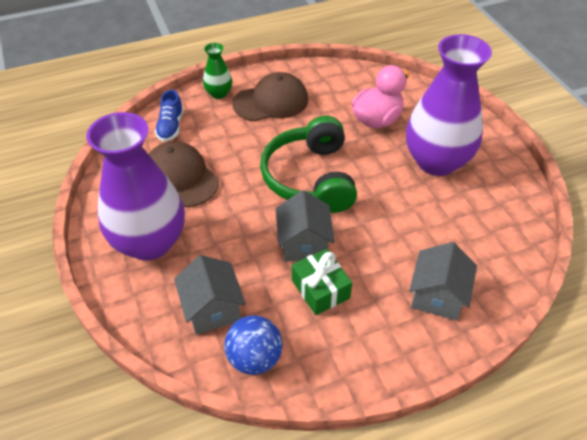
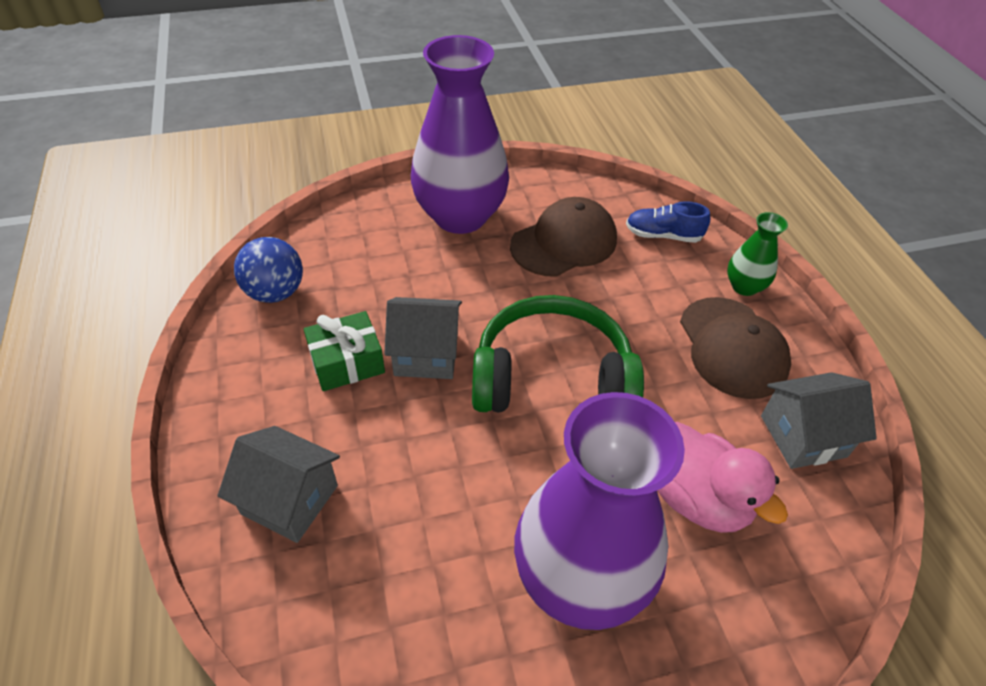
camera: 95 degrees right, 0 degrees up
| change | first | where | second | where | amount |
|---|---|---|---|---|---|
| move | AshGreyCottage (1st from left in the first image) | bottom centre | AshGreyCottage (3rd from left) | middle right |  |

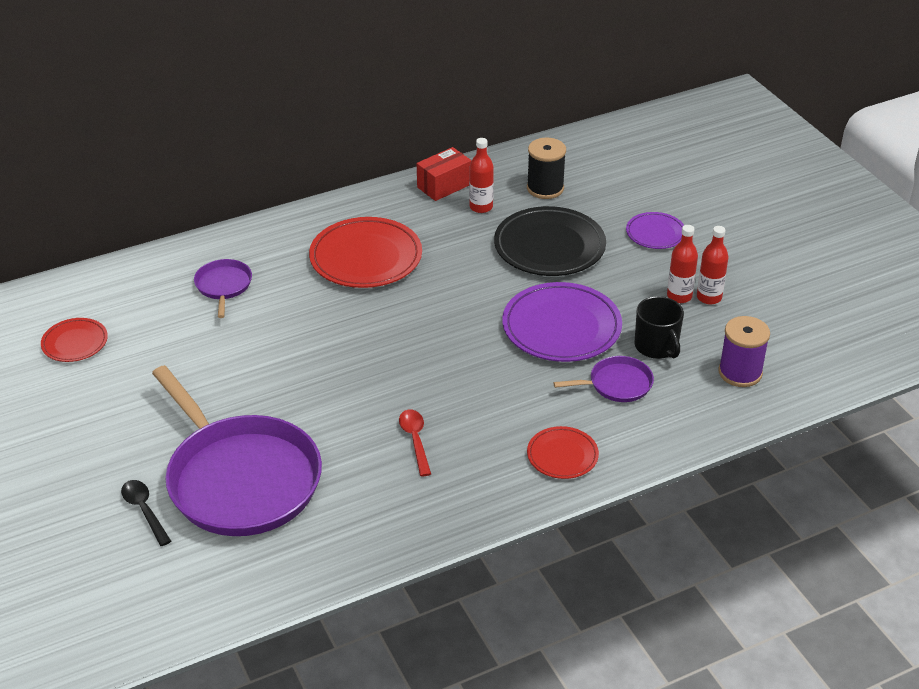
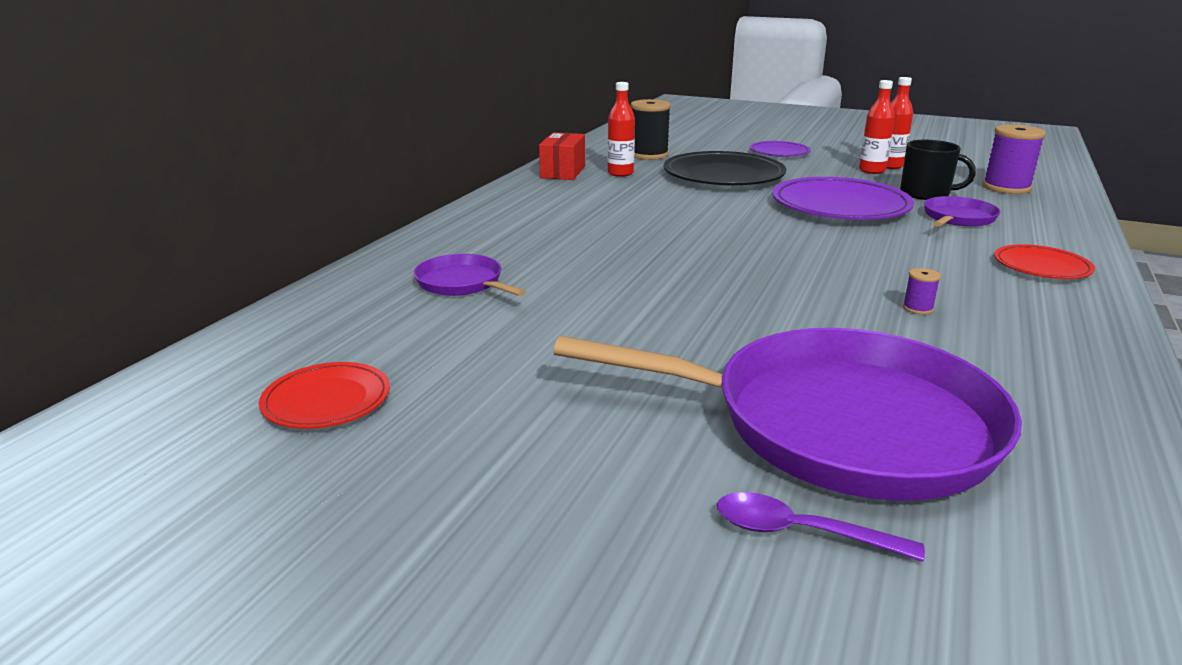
camera: 40 degrees left, 15 degrees down
| change | first | where | second | where | amount |
|---|---|---|---|---|---|
| recolor | EbonyTablespoon | bottom left | RoyalPurpleTablespoon | bottom right |  |
| delete | RedPlate (2nd from left) | centre |  |  |  |
| replace | RedTablespoon | centre | RoyalPurpleReelOfThread (1st from left) | middle right |  |

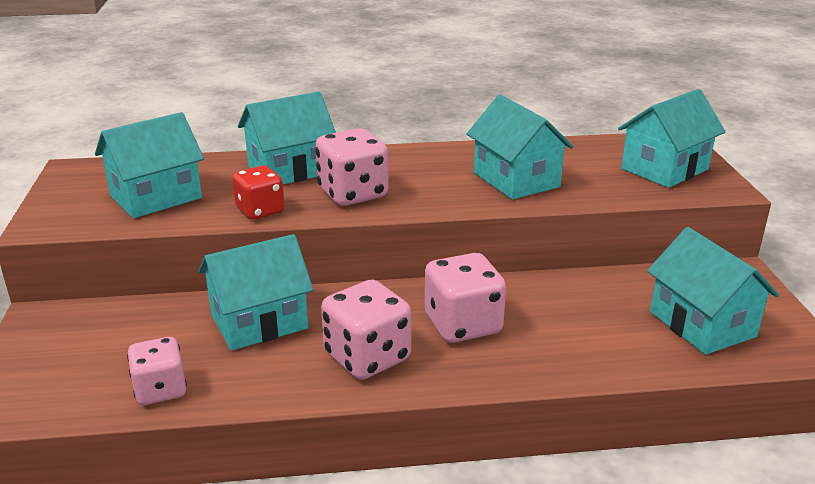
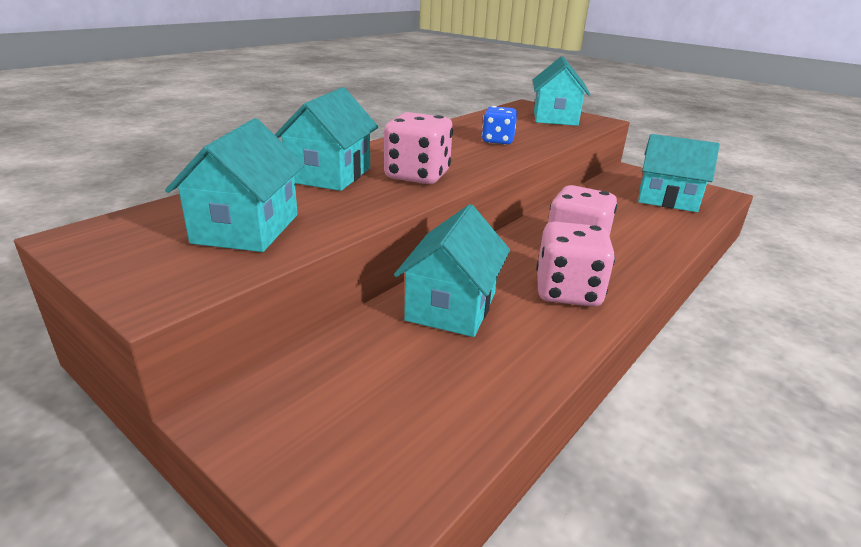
camera: 45 degrees left, 0 degrees up
| change | first | where | second | where | amount |
|---|---|---|---|---|---|
| delete | RosyGameDie (1st from left) | bottom left |  |  |  |
| delete | RedGameDie | middle left |  |  |  |
| replace | TealCottage (4th from left) | top centre | BlueGameDie | top centre |  |

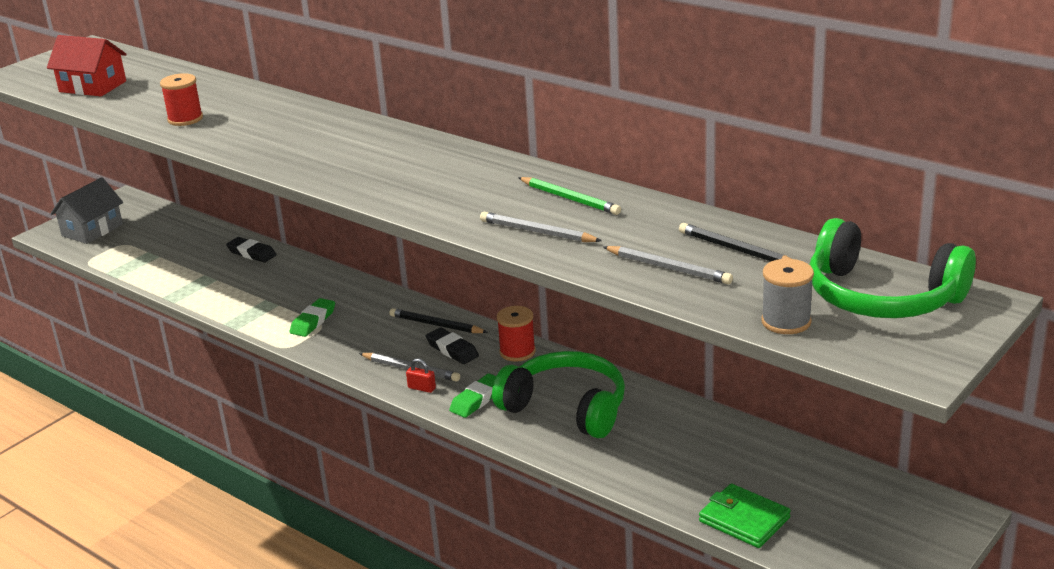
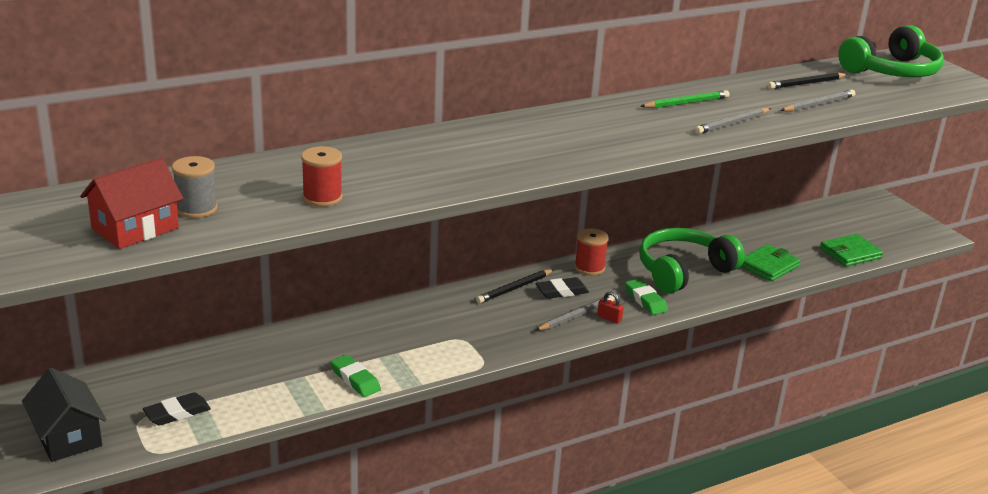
camera: 70 degrees left, 0 degrees up
| change | first | where | second | where | amount |
|---|---|---|---|---|---|
| recolor | AshGreyCottage | middle left | EbonyCottage | bottom left |  |
| move | EbonyPencilEraser (1st from left) | middle left |  | bottom left |  |
| move | GreenPencilEraser (1st from left) | middle left |  | bottom centre |  |
| rotate | RedSmallLock | centre |  | centre | 75 degrees clockwise |
| move | AshGreyReelOfThread | middle right |  | middle left |  |
| insert |  |  | GreenWallet (1st from left) | middle right |  |

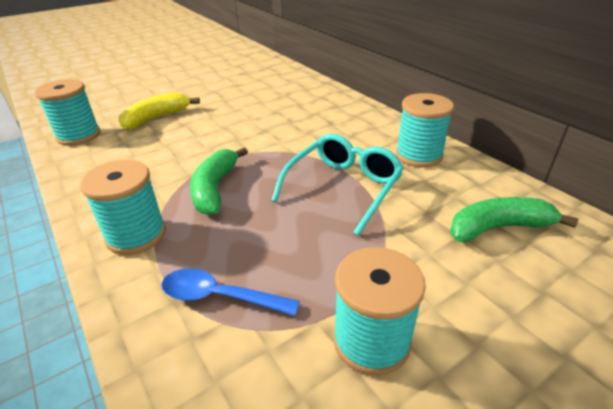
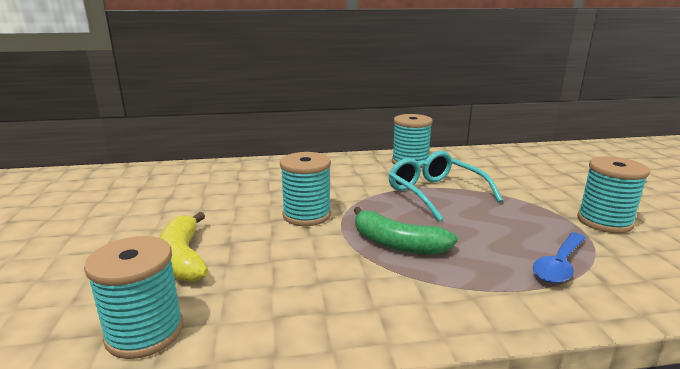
camera: 65 degrees left, 15 degrees down
| change | first | where | second | where | amount |
|---|---|---|---|---|---|
| move | TealReelOfThread (2nd from left) | middle left |  | centre |  |
| delete | GreenToyBanana (2nd from left) | middle right |  |  |  |

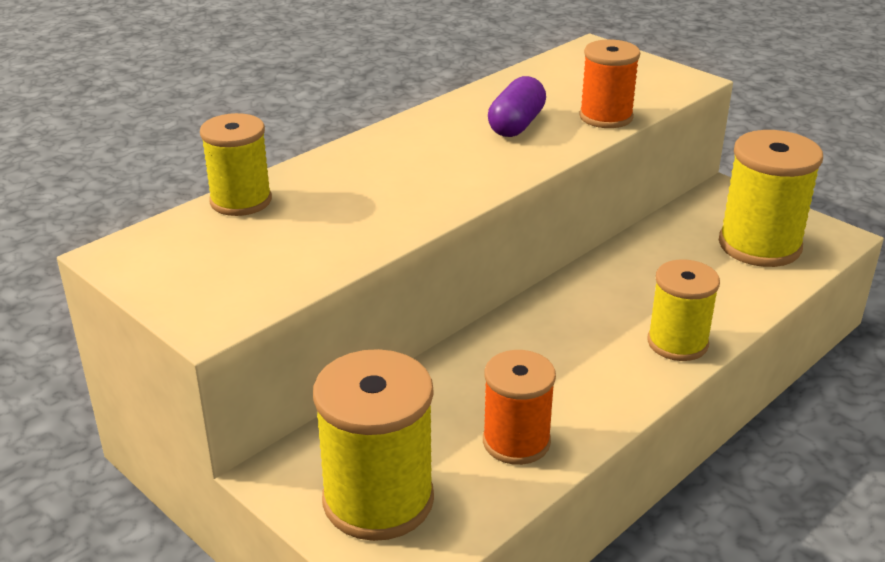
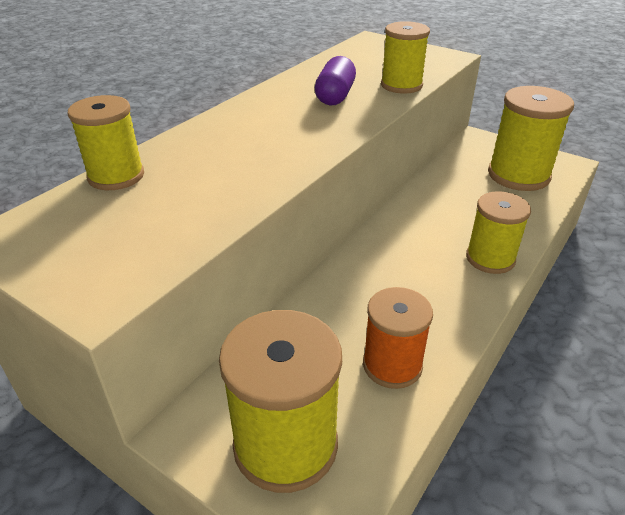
camera: 10 degrees left, 5 degrees up
| change | first | where | second | where | amount |
|---|---|---|---|---|---|
| recolor | BrightOrangeReelOfThread (2nd from left) | top right | YellowReelOfThread (3rd from left) | top centre |  |

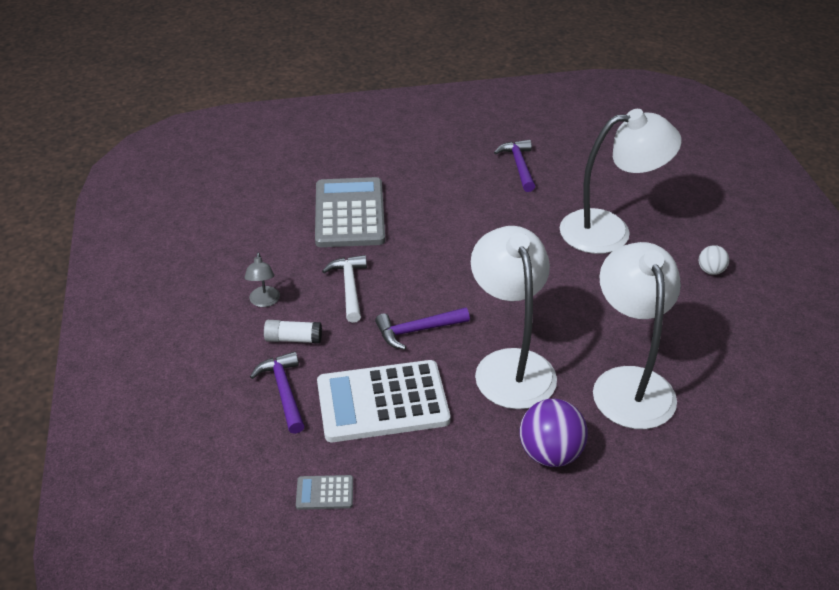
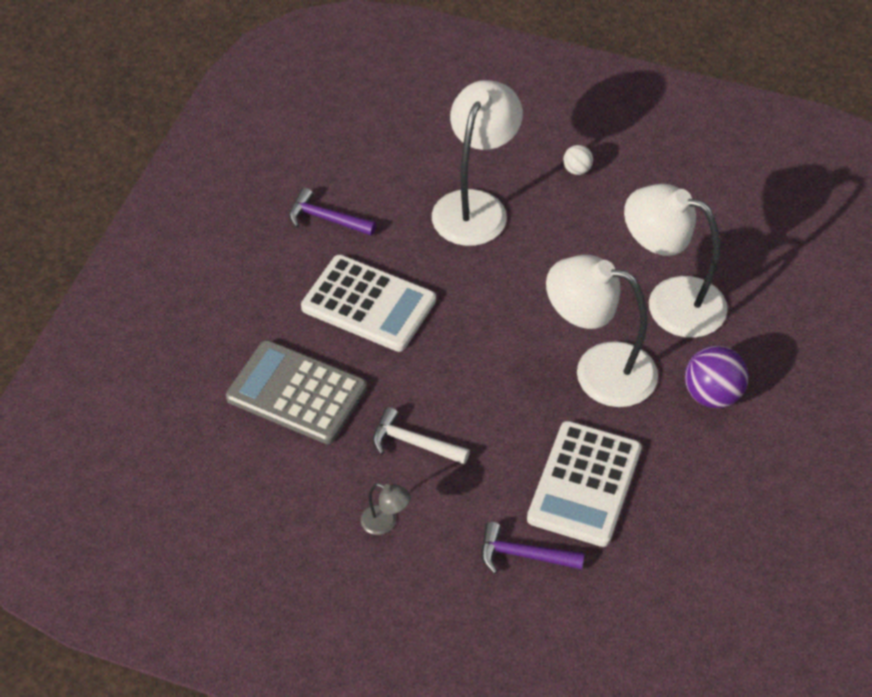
camera: 60 degrees left, 10 degrees up
| change | first | where | second | where | amount |
|---|---|---|---|---|---|
| delete | SnowWhiteGlueStick | centre |  |  |  |
| delete | AshGreyPocketCalculator (1st from left) | bottom centre |  |  |  |
| delete | RoyalPurpleCarpenter'sHammer (2nd from left) | centre |  |  |  |
| insert |  |  | SnowWhitePocketCalculator (1st from left) | centre |  |

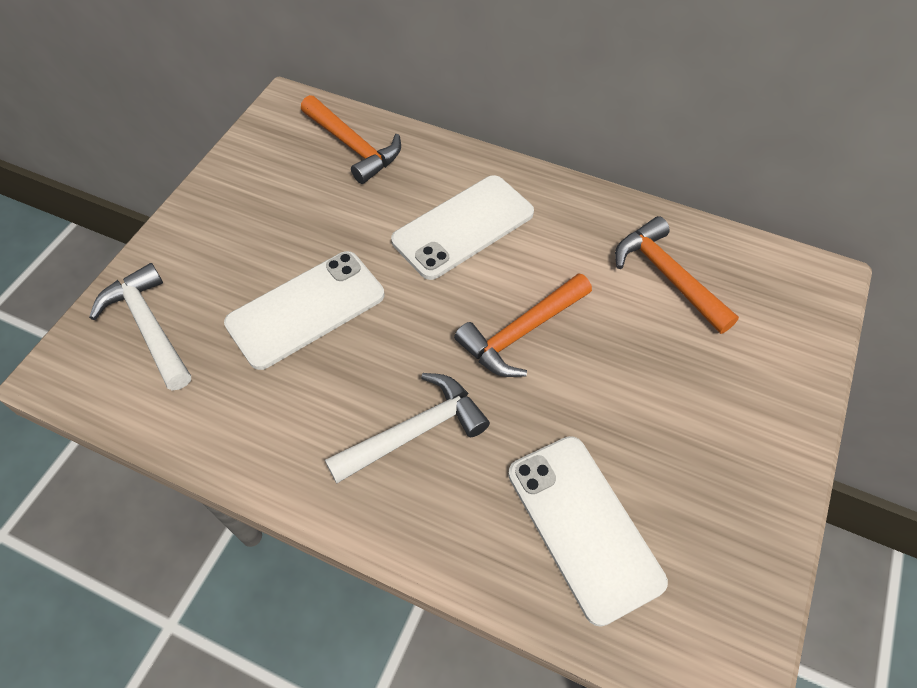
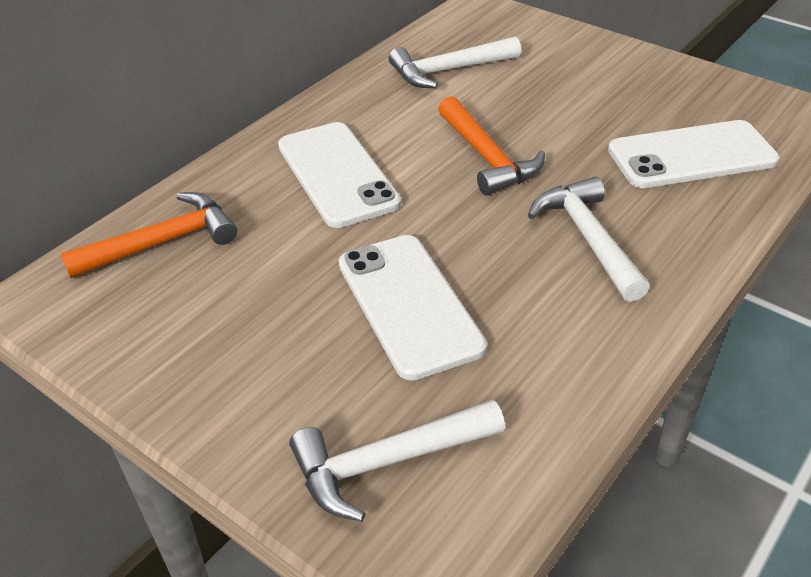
camera: 75 degrees left, 15 degrees down
| change | first | where | second | where | amount |
|---|---|---|---|---|---|
| recolor | BrightOrangeCarpenter'sHammer (3rd from left) | middle right | SnowWhiteCarpenter'sHammer (2nd from left) | top centre |  |

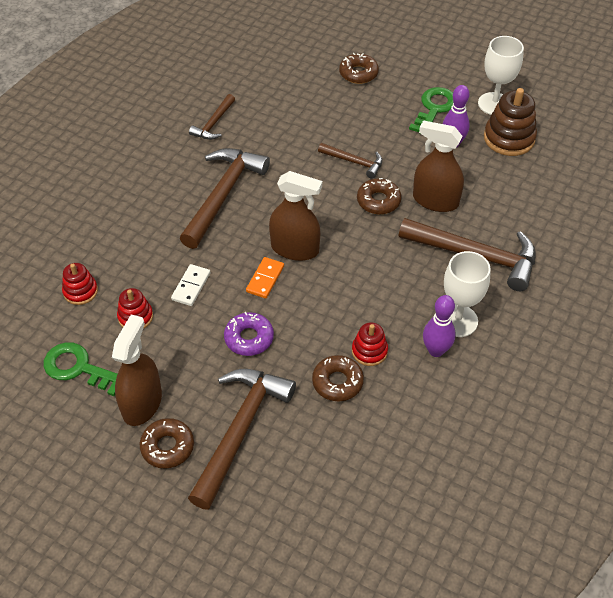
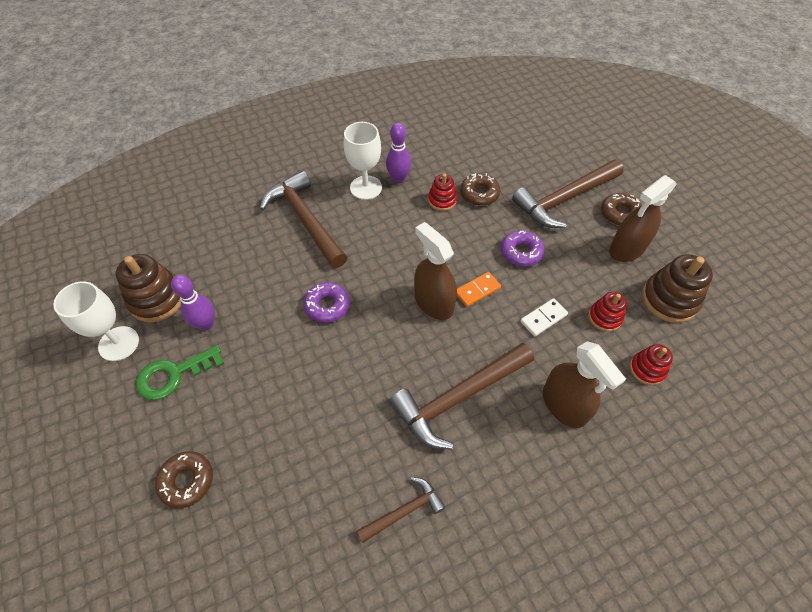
camera: 145 degrees left, 5 degrees up
| change | first | where | second | where | amount |
|---|---|---|---|---|---|
| replace | GreenKey (1st from left) | middle left | BrownStackingRings (2nd from left) | middle right |  |
| delete | BrownCarpenter'sHammer (4th from left) | top centre |  |  |  |
| recolor | BrownDonut (4th from left) | top centre | RoyalPurpleDonut (1st from left) | centre |  |
| move | BrownSprayer (3rd from left in the first image) | top right | BrownSprayer (2nd from left) | middle right |  |

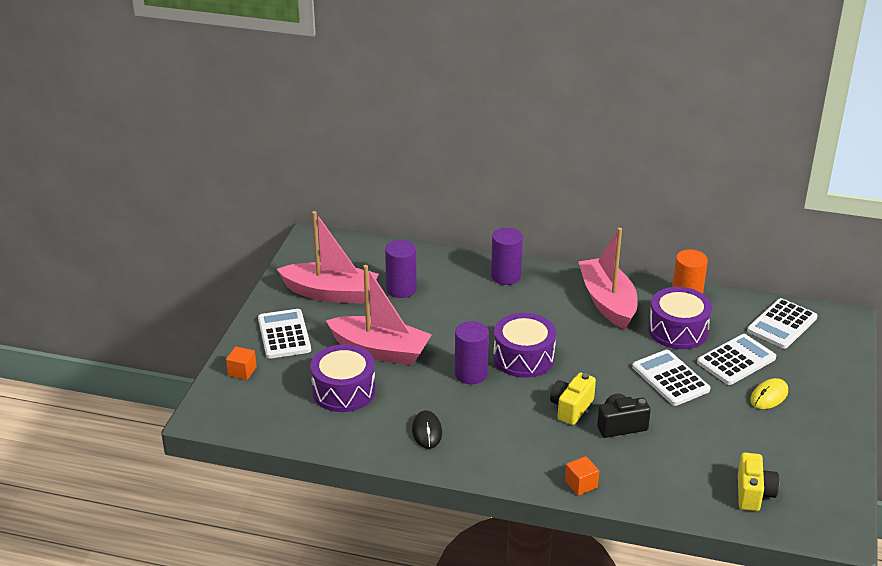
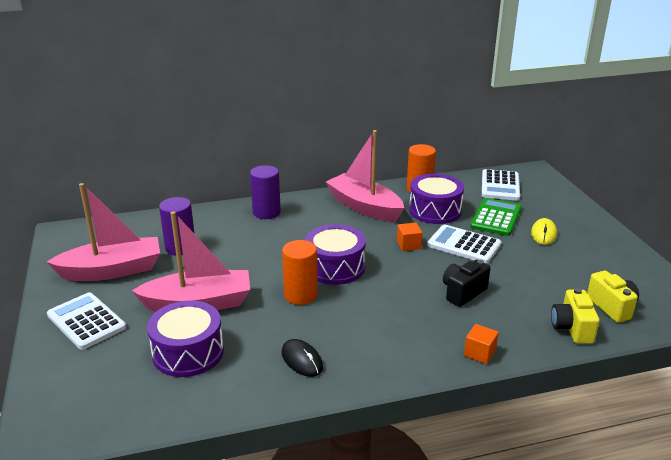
camera: 30 degrees left, 5 degrees down
| change | first | where | second | where | amount |
|---|---|---|---|---|---|
| move | BrightOrangeCube (1st from left) | middle left |  | centre |  |
| recolor | RoyalPurpleSolidCylinder (2nd from left) | centre | BrightOrangeSolidCylinder (1st from left) | centre |  |
| move | YellowCamera (1st from left) | bottom centre |  | bottom right |  |
| recolor | SnowWhitePocketCalculator (3rd from left) | middle right | GreenPocketCalculator | middle right |  |

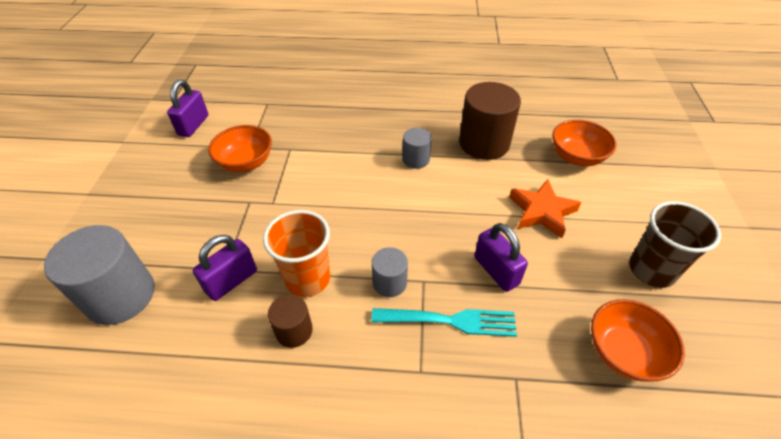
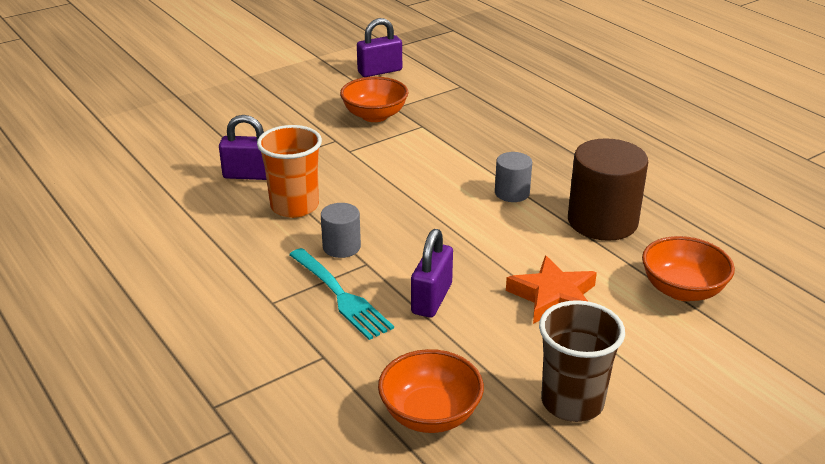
camera: 50 degrees right, 15 degrees down
| change | first | where | second | where | amount |
|---|---|---|---|---|---|
| delete | AshGreySolidCylinder (1st from left) | middle left |  |  |  |
| delete | BrownSolidCylinder (1st from left) | bottom centre |  |  |  |

